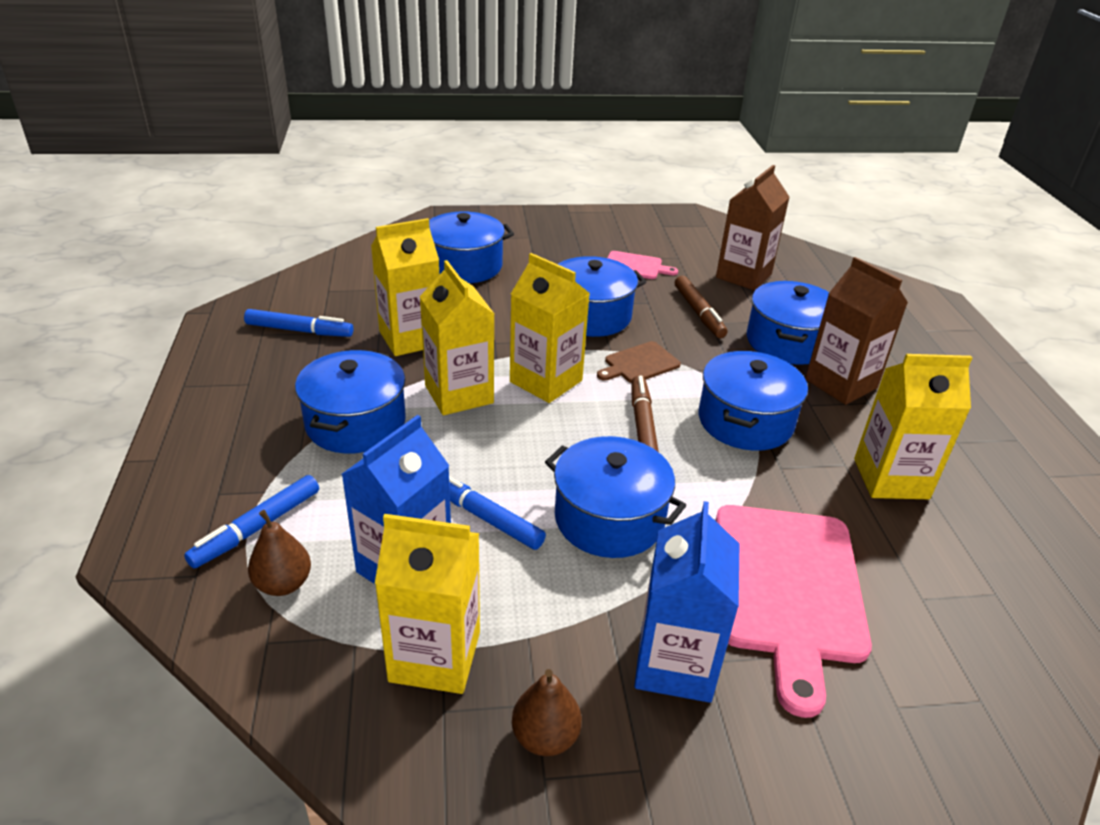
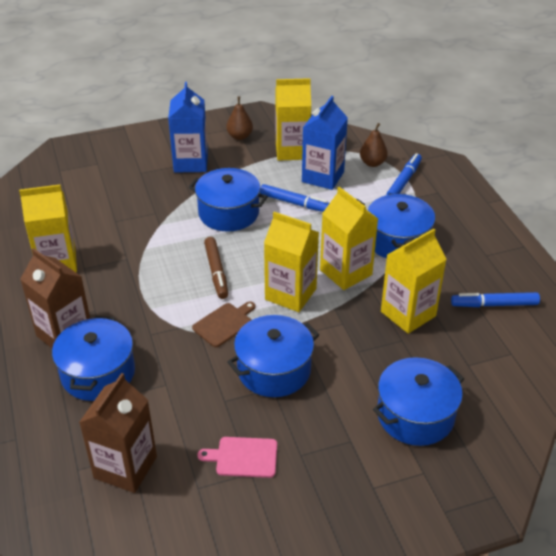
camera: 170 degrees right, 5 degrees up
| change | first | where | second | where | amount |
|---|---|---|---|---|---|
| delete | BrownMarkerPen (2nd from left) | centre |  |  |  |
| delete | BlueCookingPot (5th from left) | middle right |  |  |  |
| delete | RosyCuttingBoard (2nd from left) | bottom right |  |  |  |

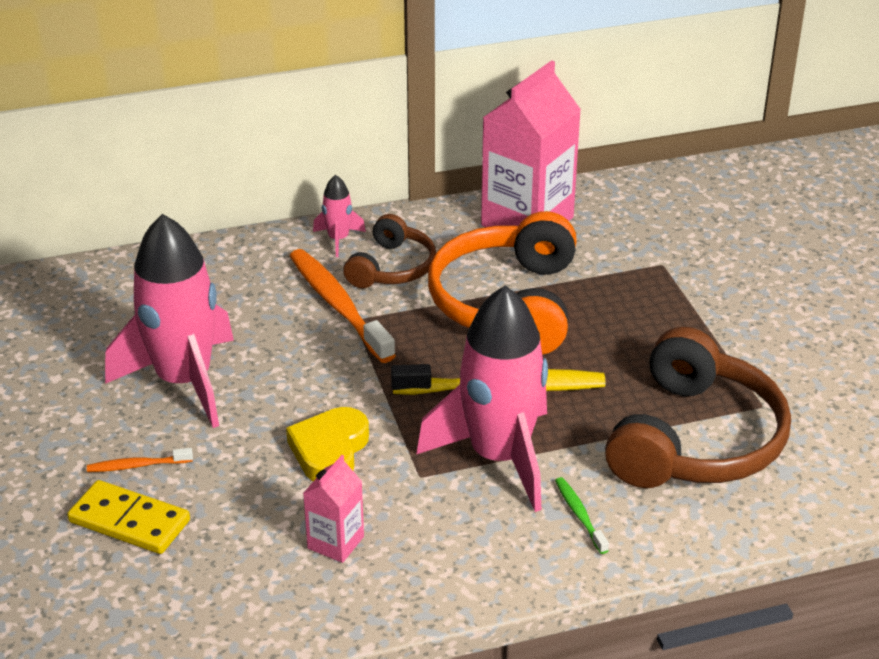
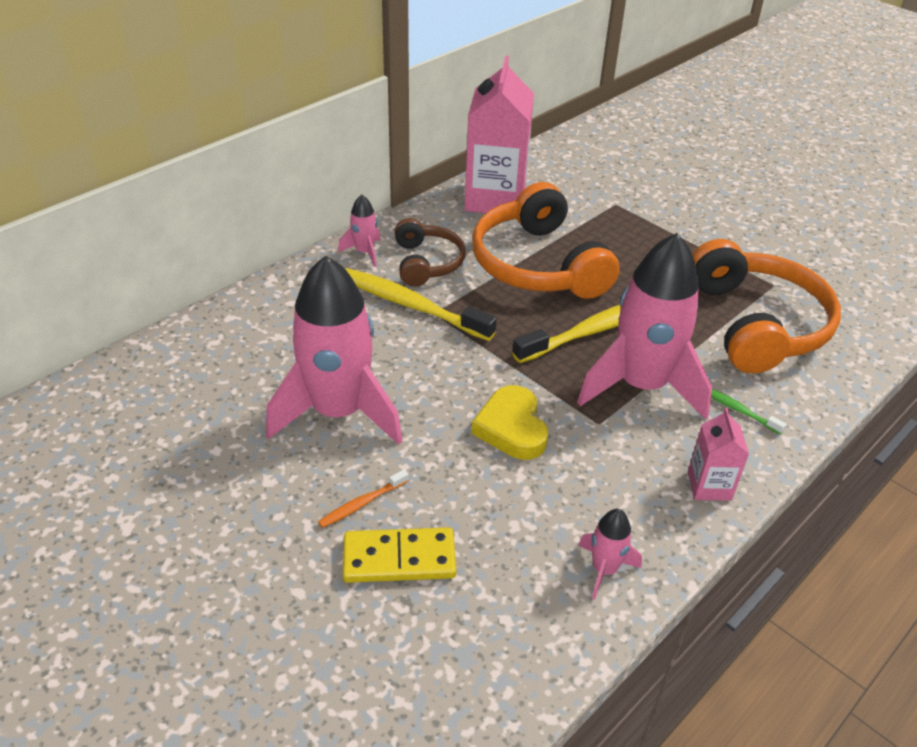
camera: 30 degrees left, 5 degrees up
| change | first | where | second | where | amount |
|---|---|---|---|---|---|
| recolor | BrightOrangeToothBrush (2nd from left) | centre | YellowToothBrush (1st from left) | centre |  |
| move | RosyCarton (1st from left in the first image) | bottom centre | RosyCarton (2nd from left) | middle right |  |
| recolor | BrownHeadset (2nd from left) | middle right | BrightOrangeHeadset (2nd from left) | middle right |  |
| insert |  |  | RosyRocket (3rd from left) | bottom centre |  |

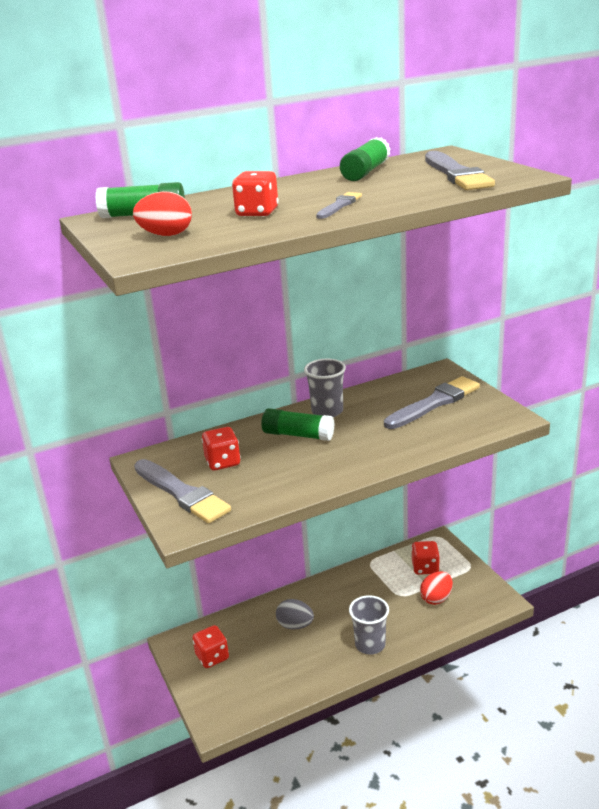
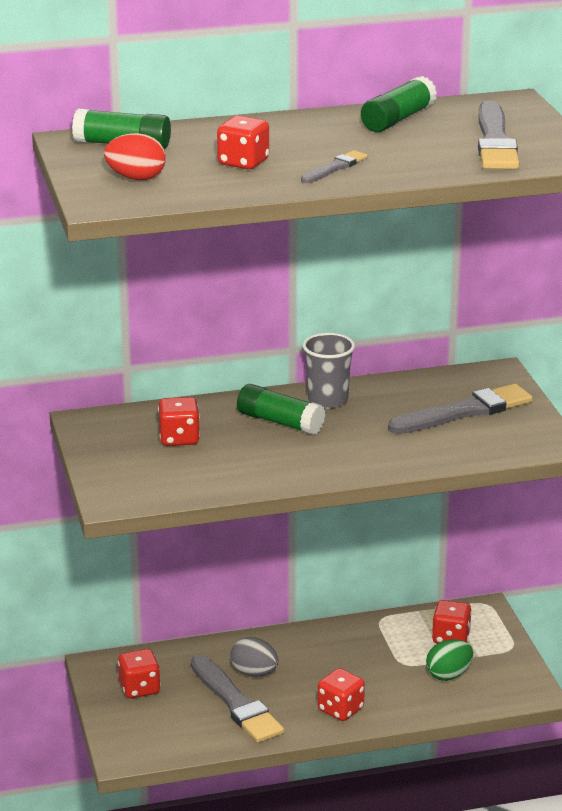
camera: 10 degrees right, 0 degrees up
| change | first | where | second | where | amount |
|---|---|---|---|---|---|
| move | AshGreyPaintBrush (1st from left) | middle left |  | bottom centre |  |
| replace | AshGreyTumbler (2nd from left) | bottom centre | RedGameDie (4th from left) | bottom centre |  |
| recolor | RedToyEgg (2nd from left) | bottom right | GreenToyEgg | bottom right |  |

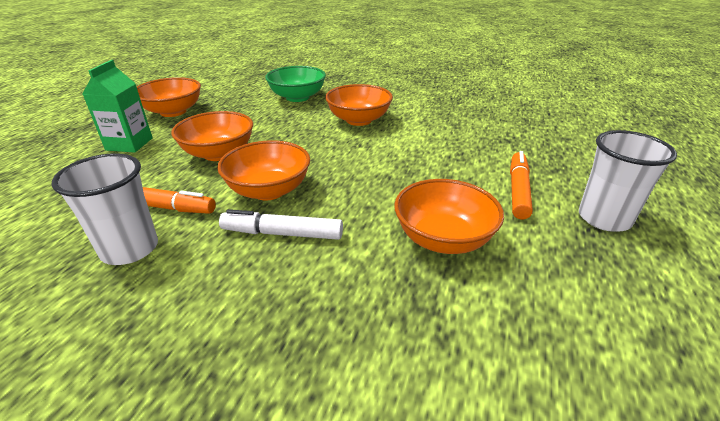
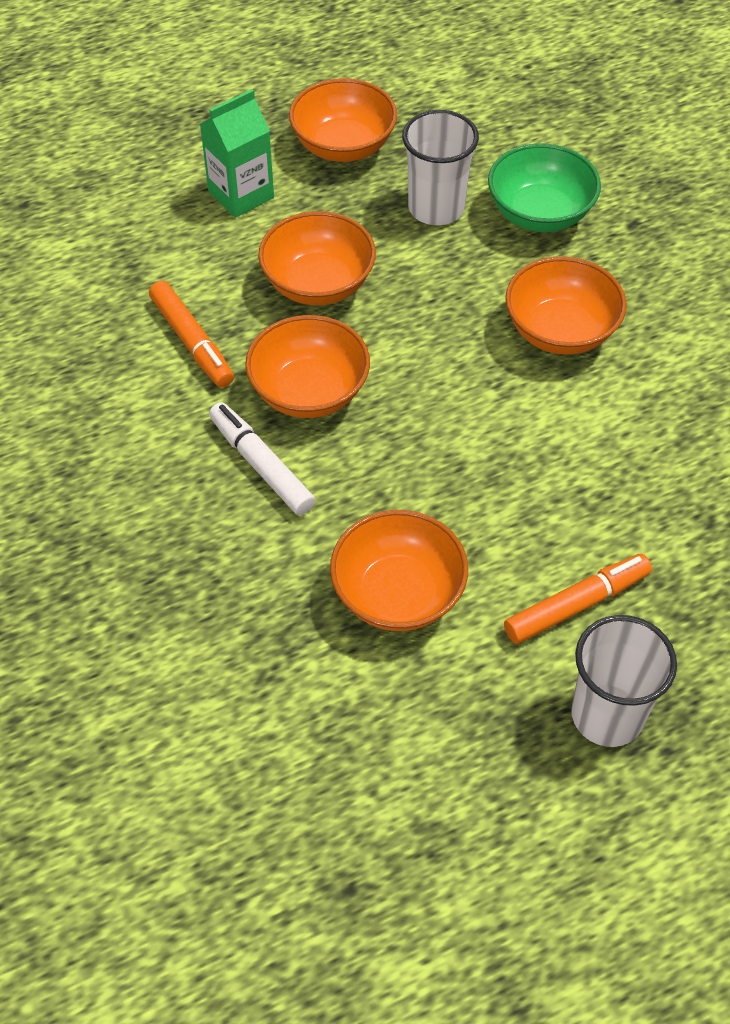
camera: 45 degrees right, 20 degrees up
| change | first | where | second | where | amount |
|---|---|---|---|---|---|
| move | SnowWhiteTumbler (1st from left) | middle left |  | top centre |  |

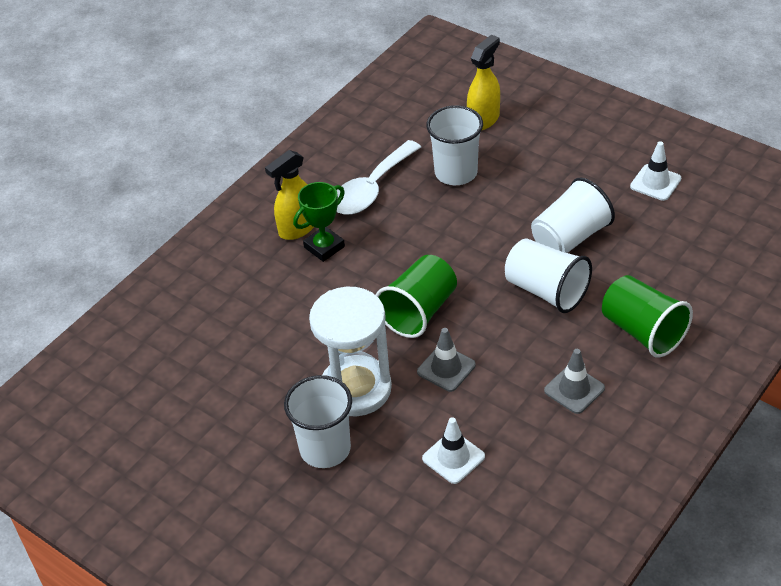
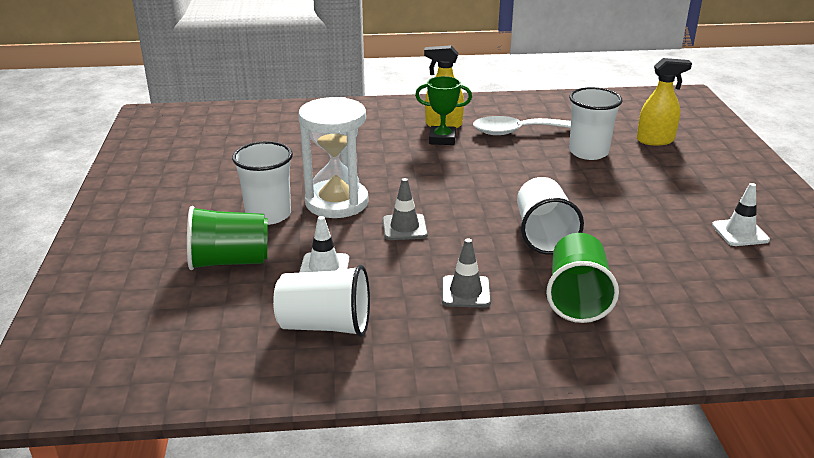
camera: 45 degrees right, 15 degrees down
| change | first | where | second | where | amount |
|---|---|---|---|---|---|
| move | GreenTumbler (1st from left) | centre |  | middle left |  |
| move | SnowWhiteTumbler (4th from left in the first image) | middle right | SnowWhiteTumbler (2nd from left) | centre |  |

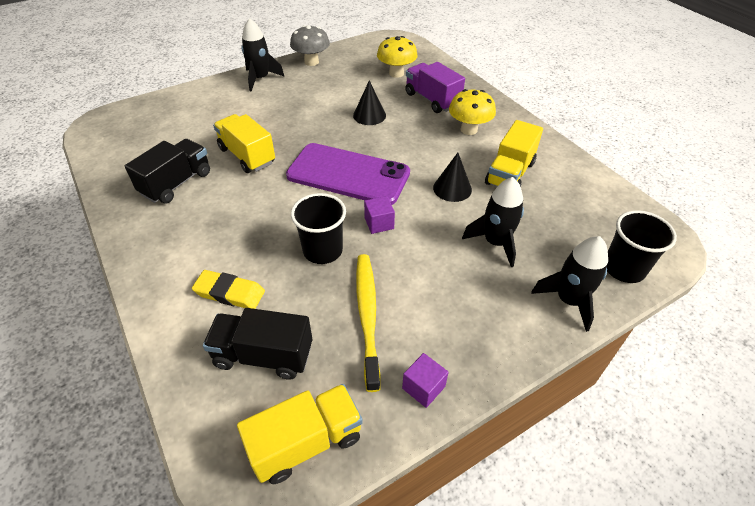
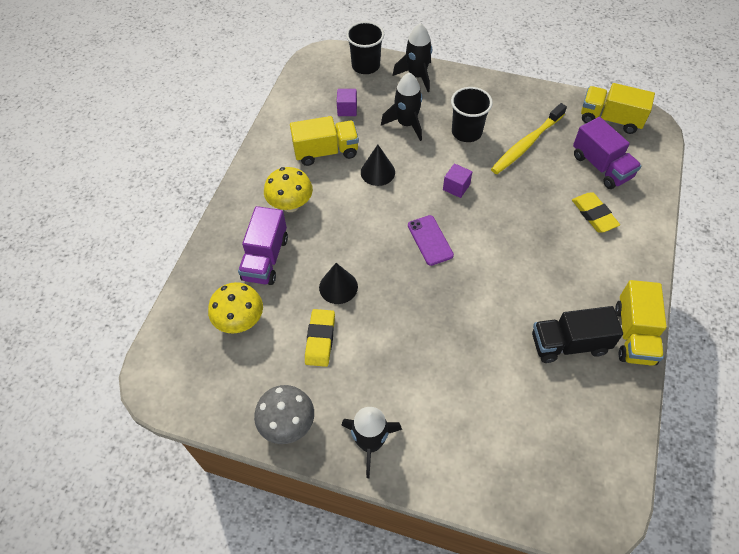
camera: 130 degrees left, 10 degrees up
| change | first | where | second | where | amount |
|---|---|---|---|---|---|
| recolor | EbonyLorry (2nd from left) | bottom centre | RoyalPurpleLorry (2nd from left) | top right |  |
| move | YellowLorry (1st from left in the first image) | top left | YellowLorry (3rd from left) | middle right |  |
| resize | RoyalPurpleMobilePhone | centre |  | centre | x0.49 |
| move | EbonyTumbler (1st from left in the first image) | centre | EbonyTumbler (2nd from left) | top centre |  |
| move | RoyalPurpleCube (2nd from left in the first image) | bottom centre | RoyalPurpleCube (1st from left) | top centre |  |
| insert |  |  | YellowPencilEraser (1st from left) | centre |  |

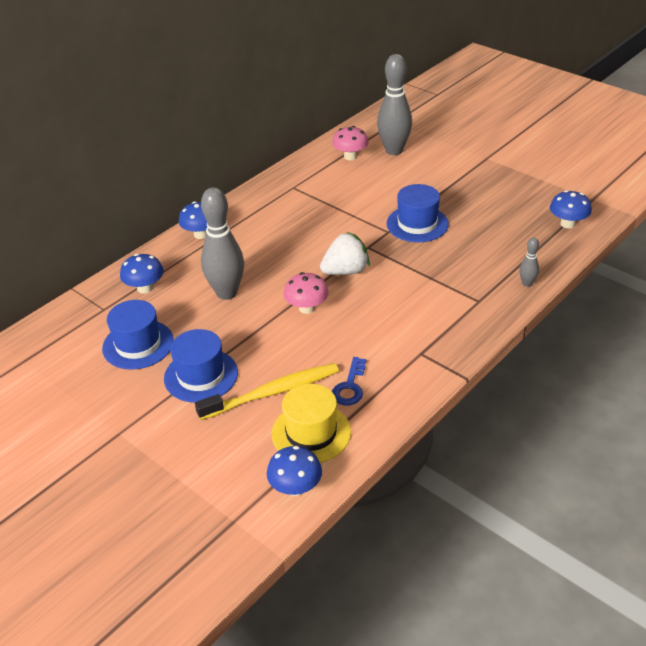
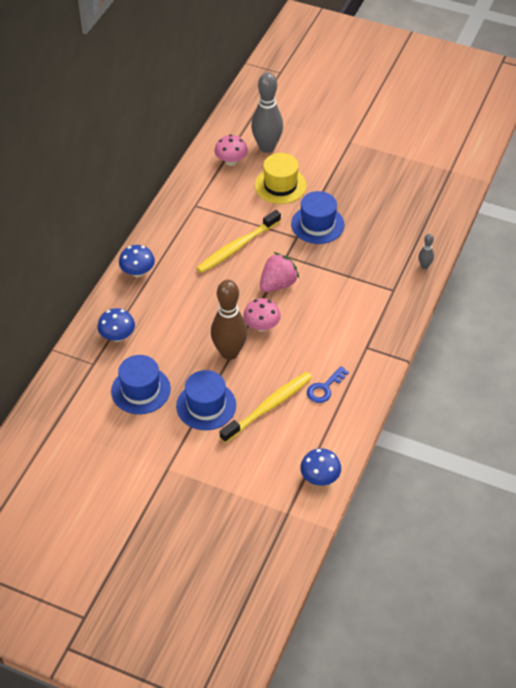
camera: 20 degrees left, 10 degrees up
| change | first | where | second | where | amount |
|---|---|---|---|---|---|
| delete | AshGreyBowlingPin (1st from left) | centre |  |  |  |
| move | YellowTopHat | centre |  | top centre |  |
| recolor | SnowWhiteBerry | centre | RosyBerry | centre |  |
| rotate | BlueKey | centre |  | centre | 45 degrees clockwise |
| delete | BlueFungus (4th from left) | top right |  |  |  |
| insert |  |  | YellowToothBrush (1st from left) | centre |  |
| insert |  |  | BrownBowlingPin | centre |  |

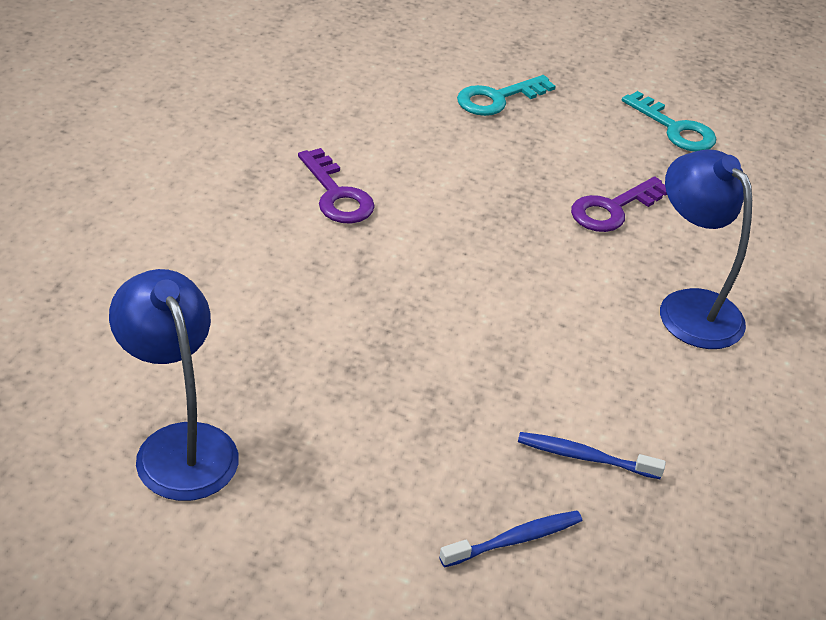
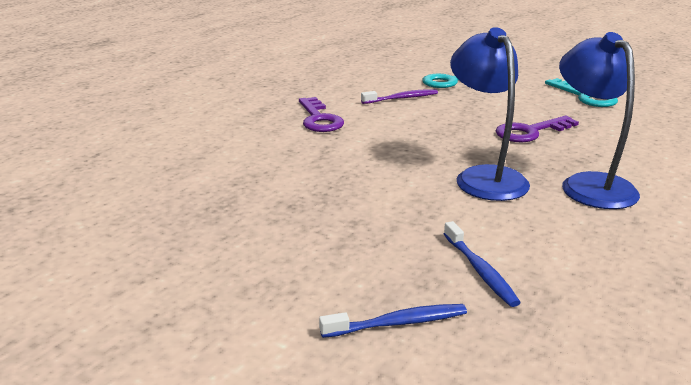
camera: 15 degrees right, 15 degrees down
| change | first | where | second | where | amount |
|---|---|---|---|---|---|
| move | BlueLamp (1st from left) | middle left |  | top right |  |
| rotate | BlueToothBrush (2nd from left) | bottom right |  | bottom right | 135 degrees counterclockwise |
| insert |  |  | RoyalPurpleToothBrush | top centre |  |

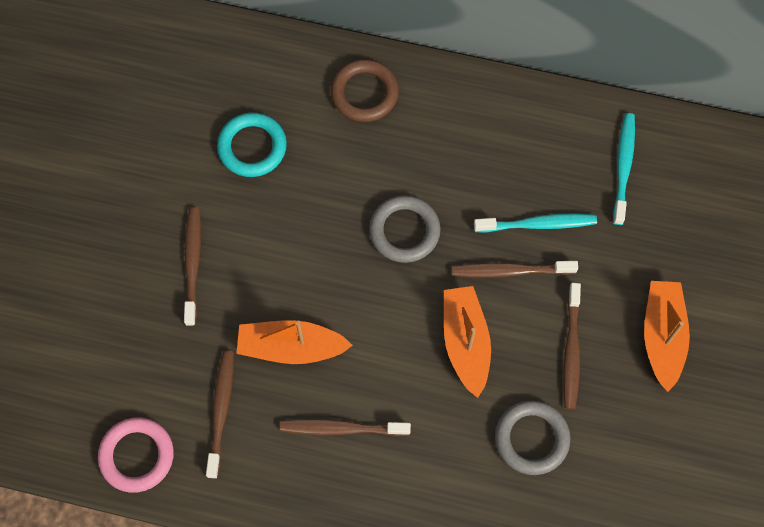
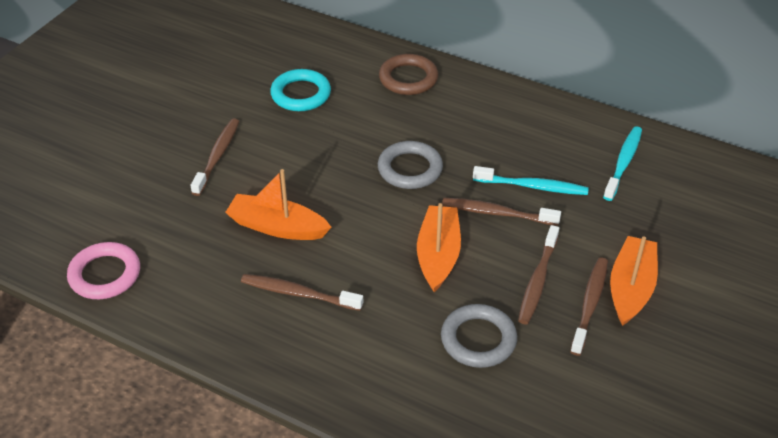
camera: 15 degrees right, 25 degrees down
| change | first | where | second | where | amount |
|---|---|---|---|---|---|
| move | BrownToothBrush (2nd from left in the first image) | bottom left | BrownToothBrush (5th from left) | bottom right |  |

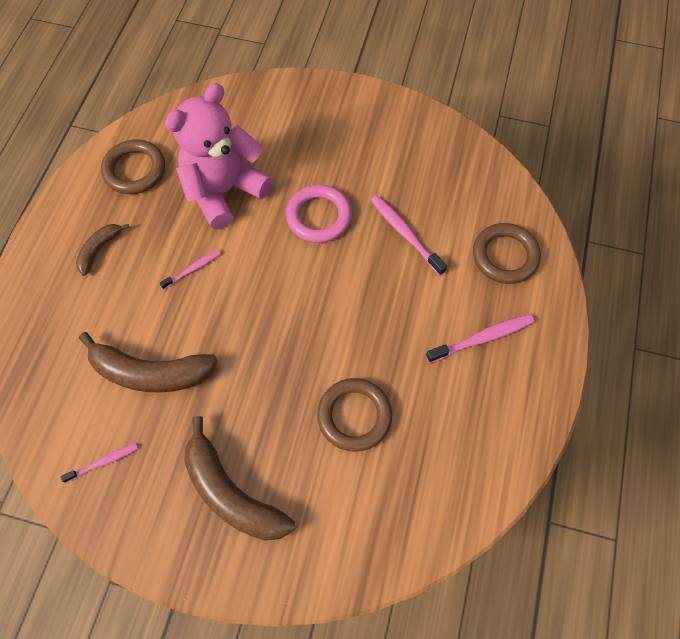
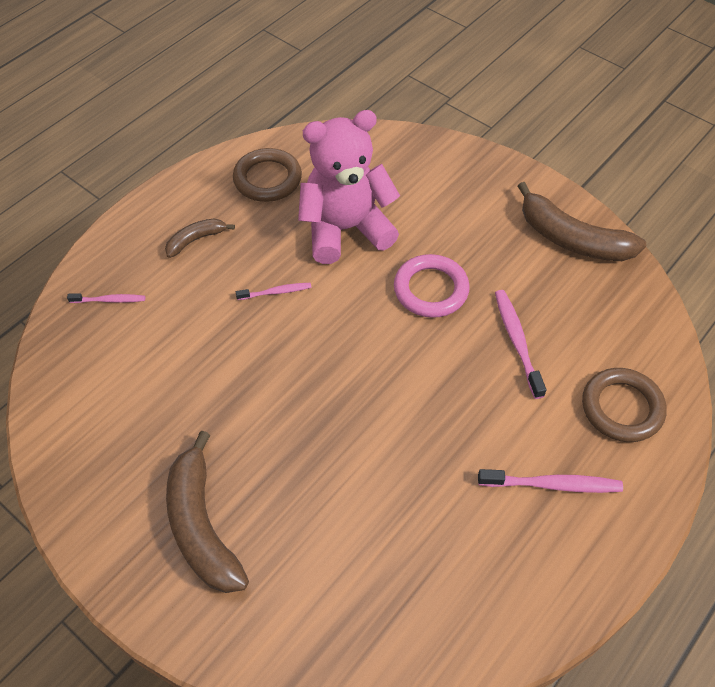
camera: 25 degrees right, 10 degrees down
| change | first | where | second | where | amount |
|---|---|---|---|---|---|
| move | RosyToothBrush (1st from left) | bottom left |  | middle left |  |
| move | BrownToyBanana (2nd from left in the first image) | middle left | BrownToyBanana (3rd from left) | top right |  |
| delete | BrownRing (2nd from left) | centre |  |  |  |

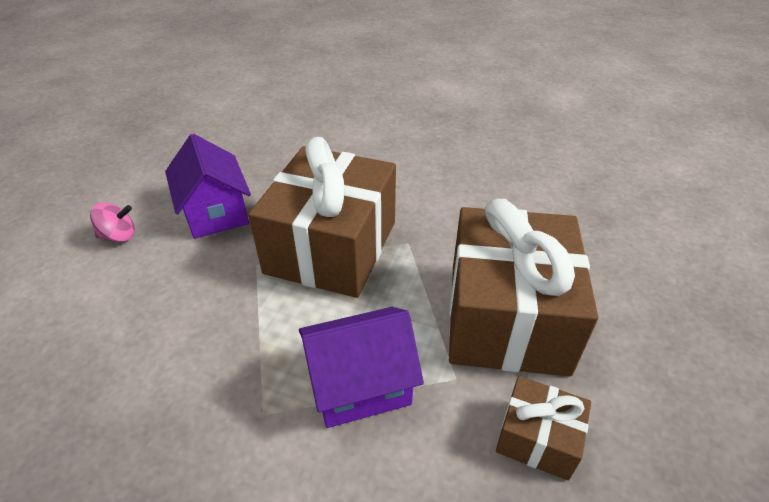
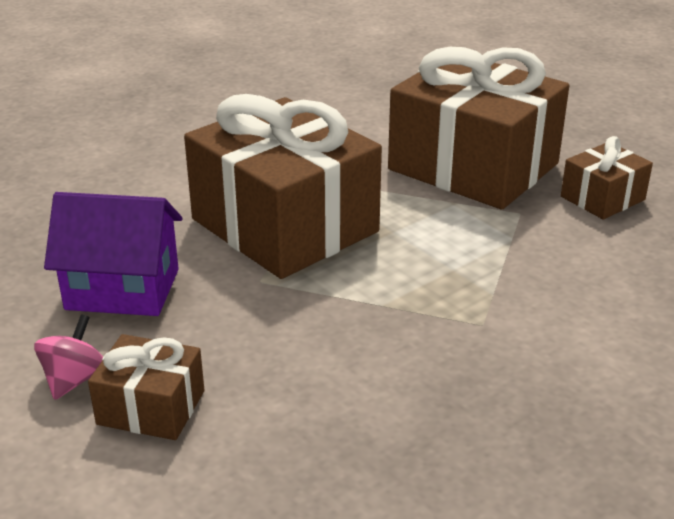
camera: 60 degrees left, 10 degrees down
| change | first | where | second | where | amount |
|---|---|---|---|---|---|
| delete | RoyalPurpleCottage (2nd from left) | bottom centre |  |  |  |
| insert |  |  | BrownGift (1st from left) | bottom left |  |

